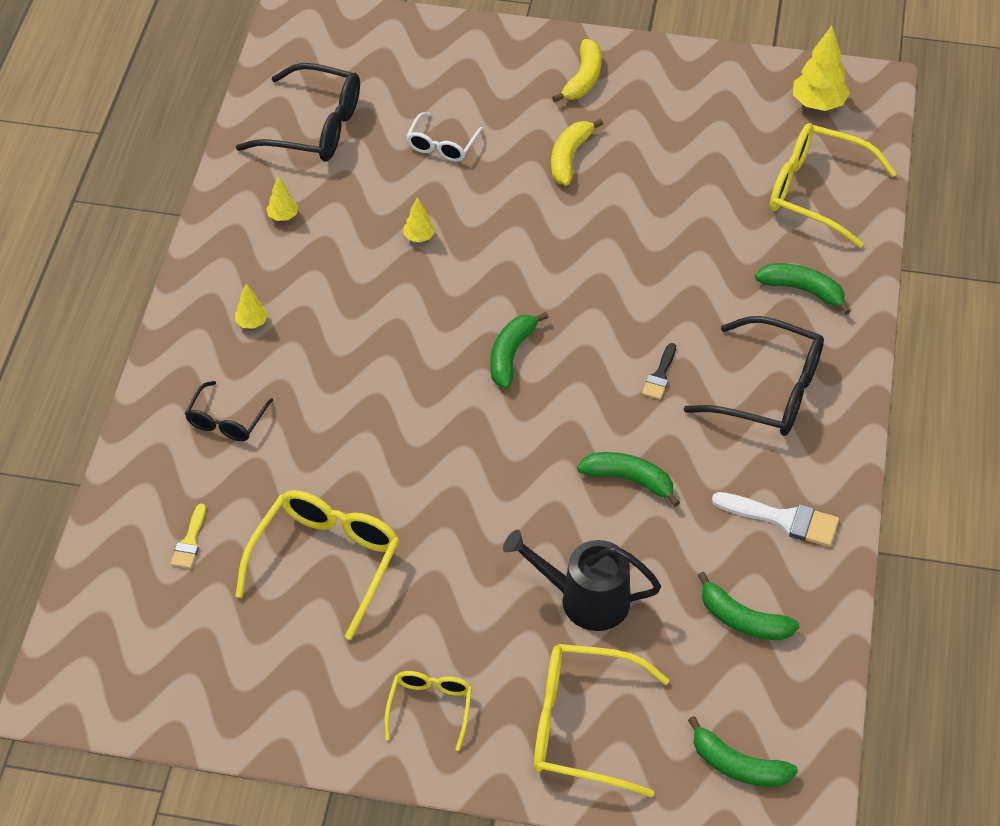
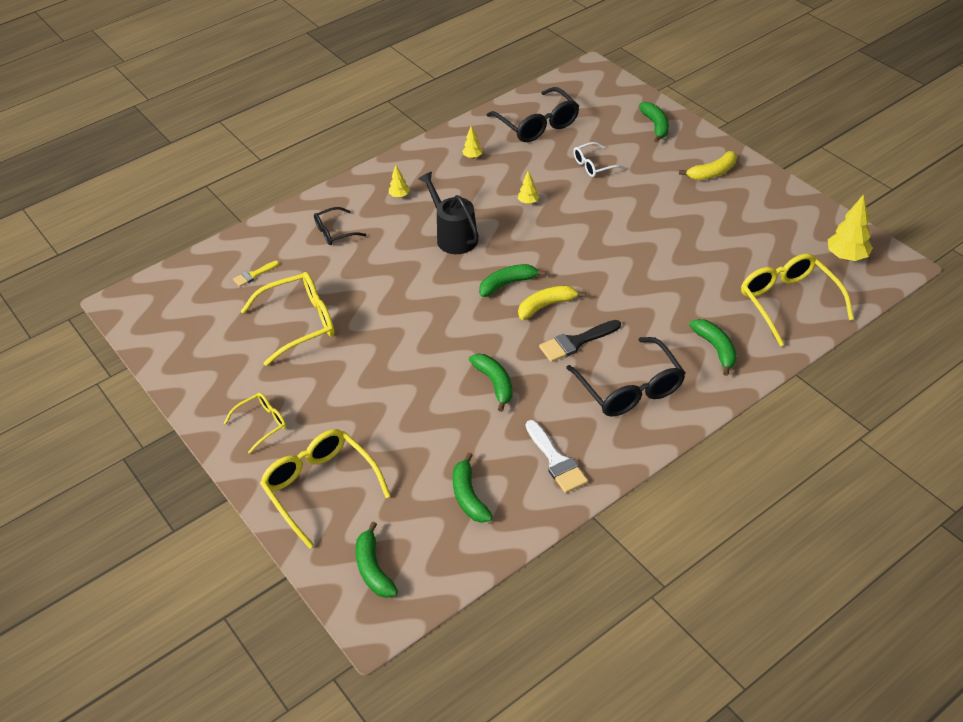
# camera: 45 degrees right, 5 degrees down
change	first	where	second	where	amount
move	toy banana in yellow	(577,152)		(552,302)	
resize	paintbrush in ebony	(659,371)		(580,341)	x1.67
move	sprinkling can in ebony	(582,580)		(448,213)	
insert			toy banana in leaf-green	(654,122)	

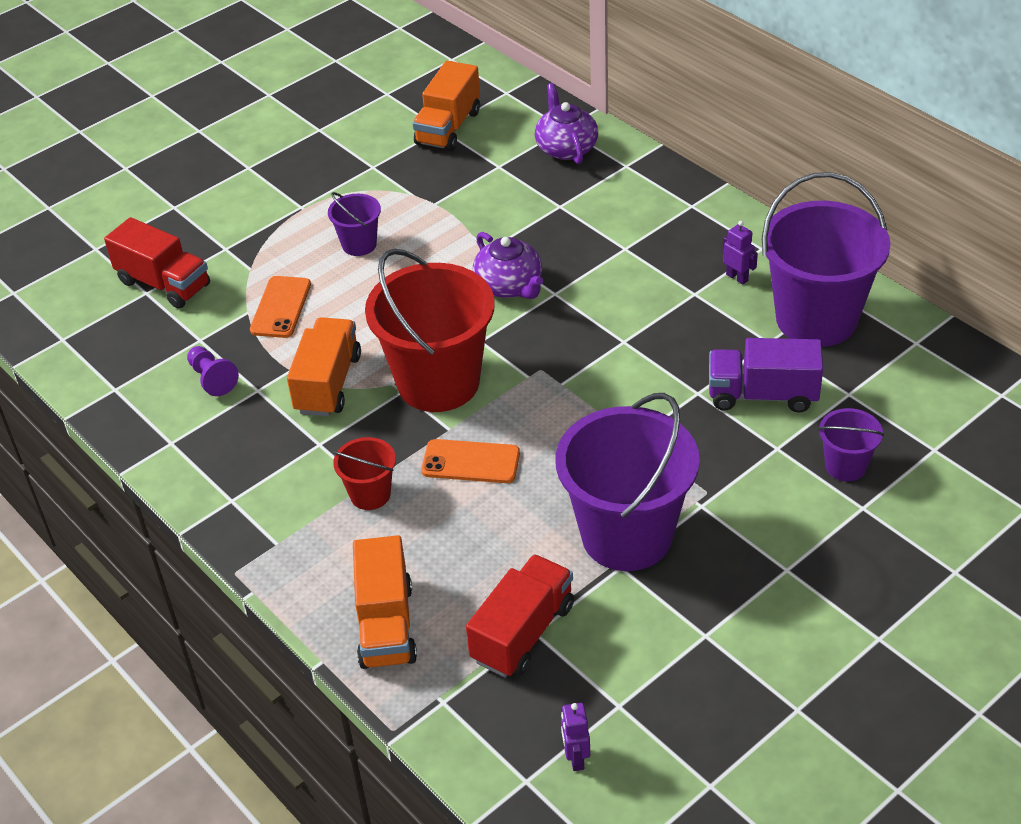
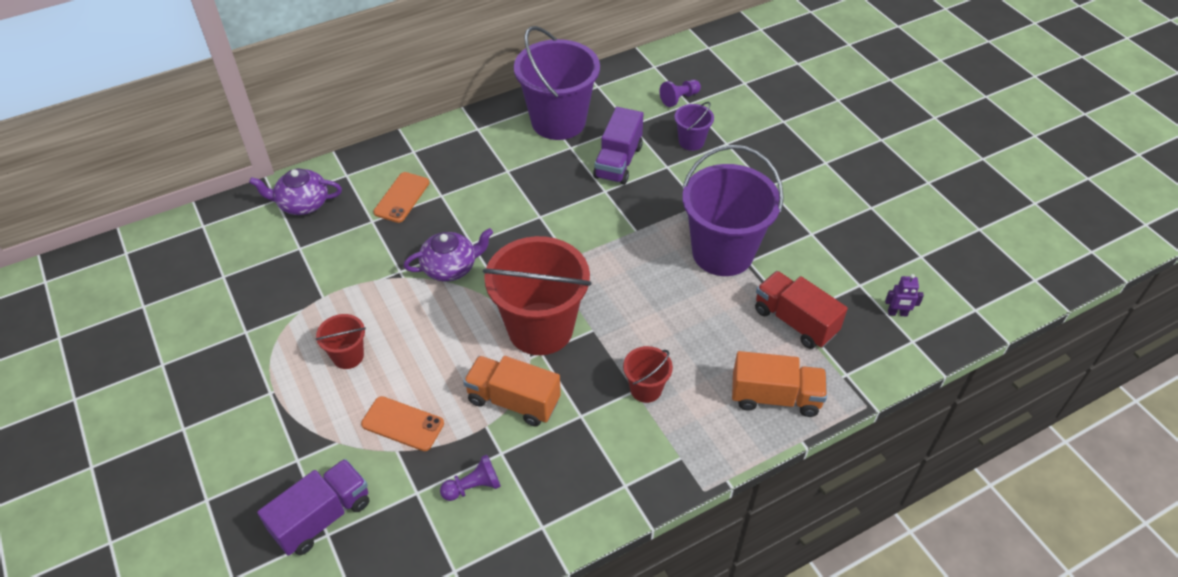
# camera: 80 degrees left, 5 degrees up
change	first	where	second	where	amount
delete	toy truck in bright orange	(446,106)			
recolor	pail in royal purple	(354,224)	pail in crimson	(341,341)	
recolor	toy truck in crimson	(157,263)	toy truck in royal purple	(313,507)	
delete	robot in royal purple	(740,253)			
move	mobile phone in bright orange	(470,461)		(401,197)	
insert			pawn in royal purple	(680,93)	

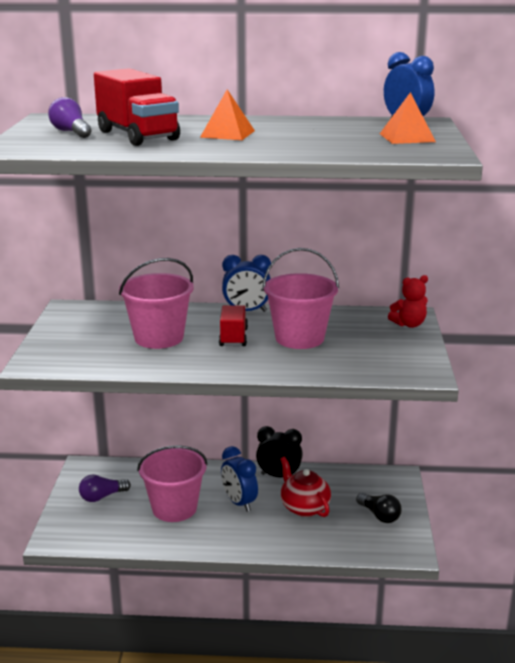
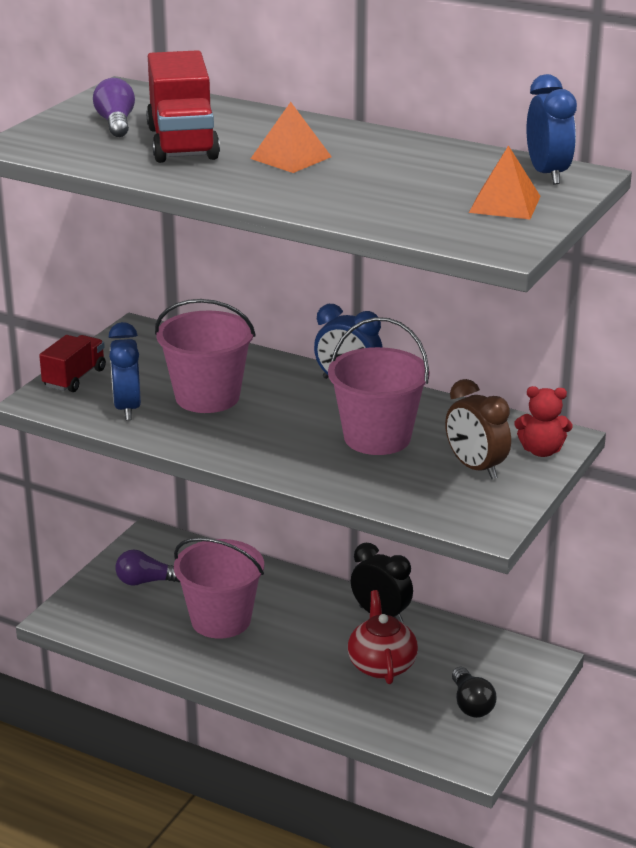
# camera: 25 degrees right, 5 degrees up
change	first	where	second	where	amount
move	toy truck in crimson	(233,325)		(72,363)	
move	clock in cobalt	(239,479)		(124,371)	
insert			clock in russet	(478,429)	

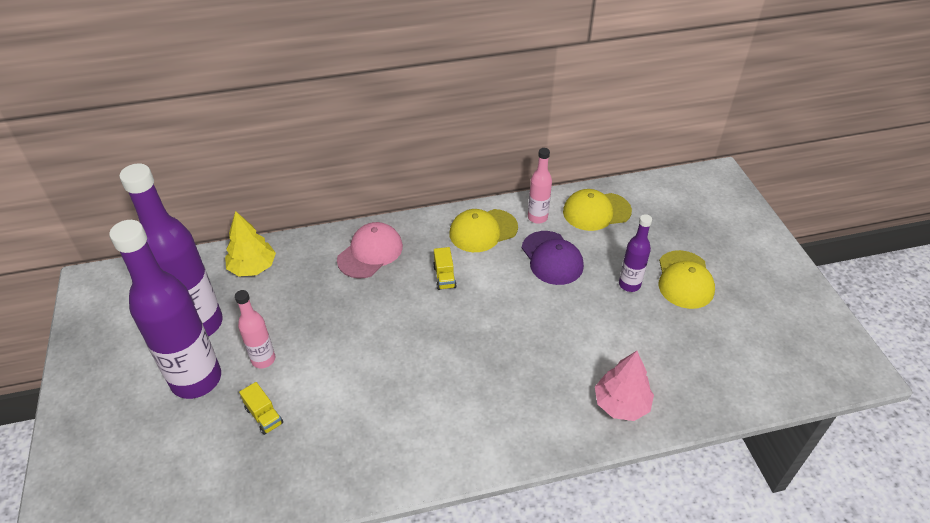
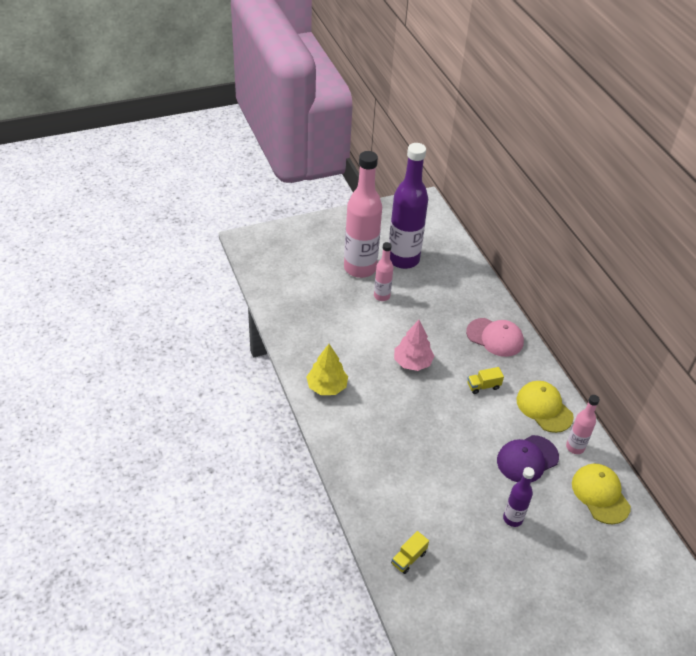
# camera: 80 degrees right, 0 degrees up
change	first	where	second	where	amount
move	toy tree in yellow	(250,243)		(327,369)	
recolor	drink bottle in royal purple	(165,309)	drink bottle in rosy	(363,214)	
delete	baseball cap in yellow	(687,279)			
move	toy tree in rosy	(624,386)		(414,345)	
move	toy truck in yellow	(261,408)		(410,552)	

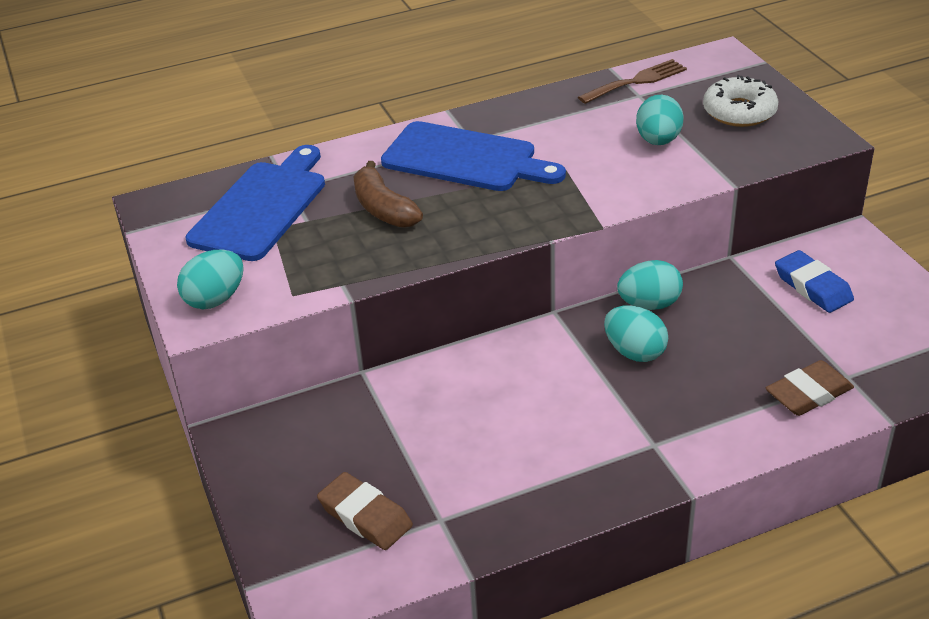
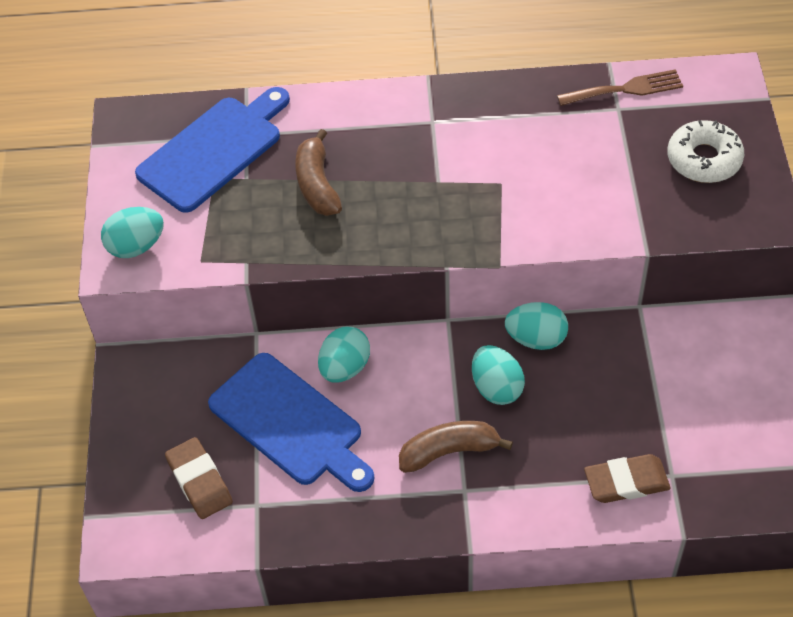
# camera: 20 degrees right, 15 degrees up
change	first	where	second	where	amount
move	toy egg in aqua	(660,120)		(344,354)	
move	chopping board in cobalt	(473,156)		(291,422)	
delete	gum eraser in cobalt	(814,281)			
insert			toy banana in russet	(456,447)	

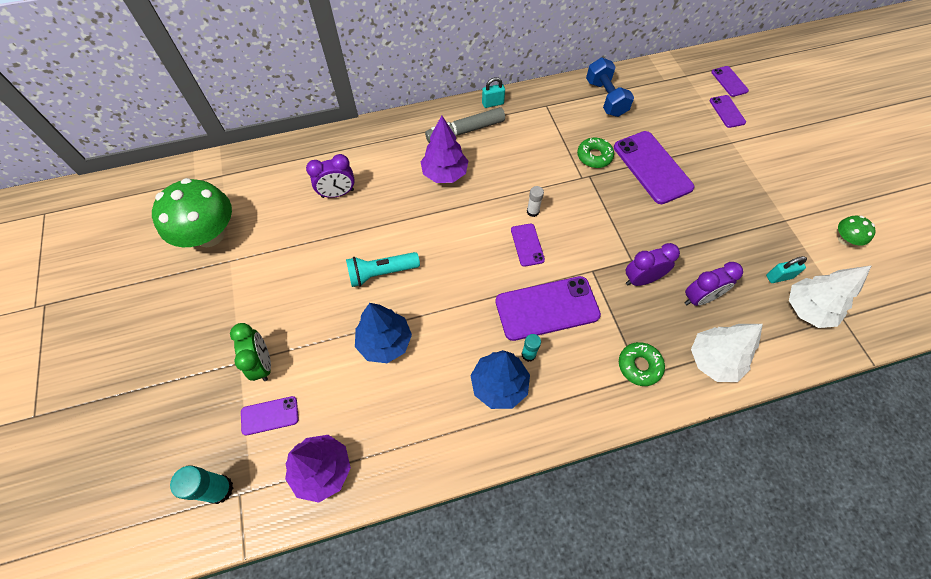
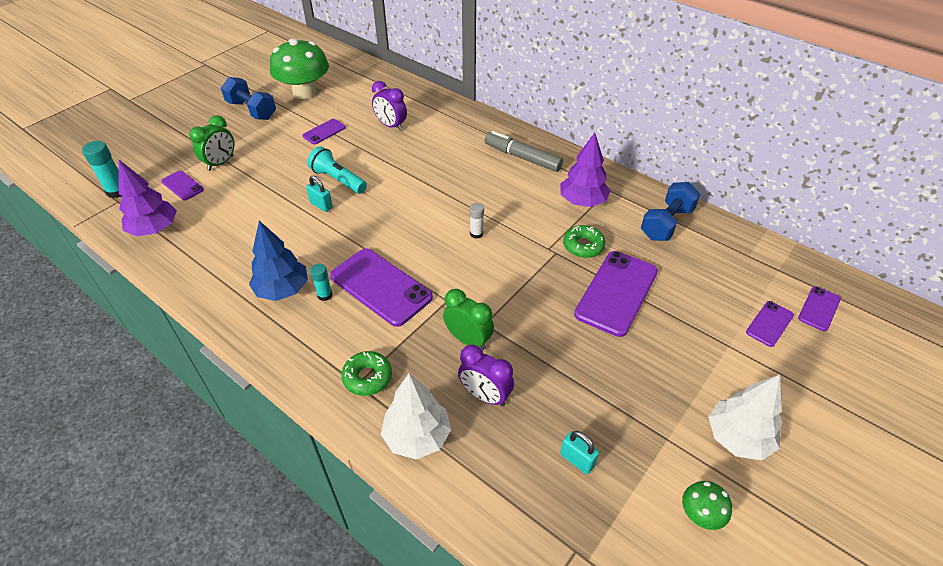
# camera: 55 degrees right, 15 degrees down
change	first	where	second	where	amount
move	padlock in aqua	(493,92)		(319,194)	
move	toy tree in royal purple	(444,149)		(585,169)	
move	mobile phone in royal purple	(528,245)		(324,131)	
recolor	clock in royal purple	(653,264)	clock in leaf-green	(468,319)	
move	toy tree in white	(830,296)		(745,417)	
delete	toy tree in cobalt	(383,333)			
insert			hand weight in cobalt	(248,98)	

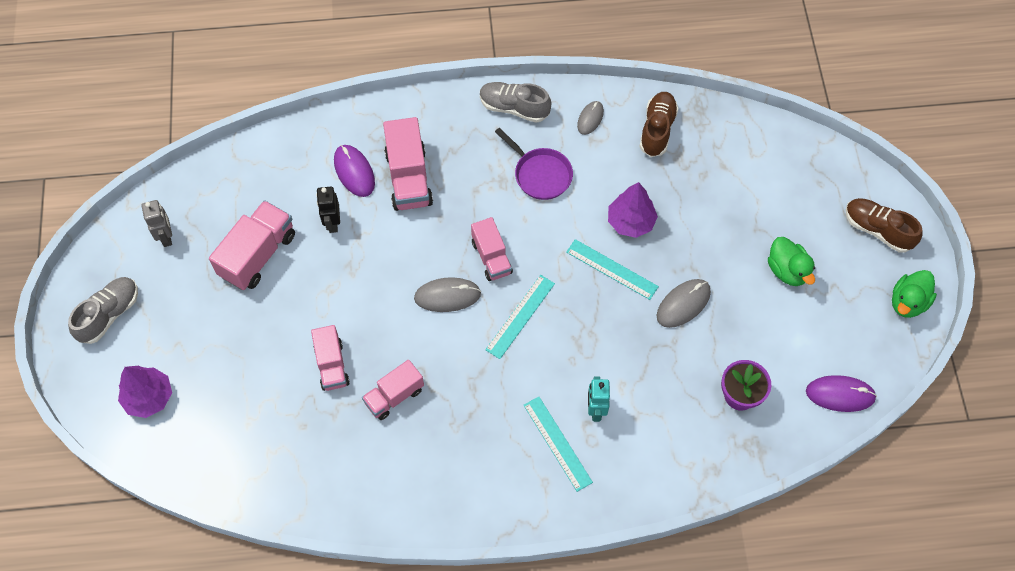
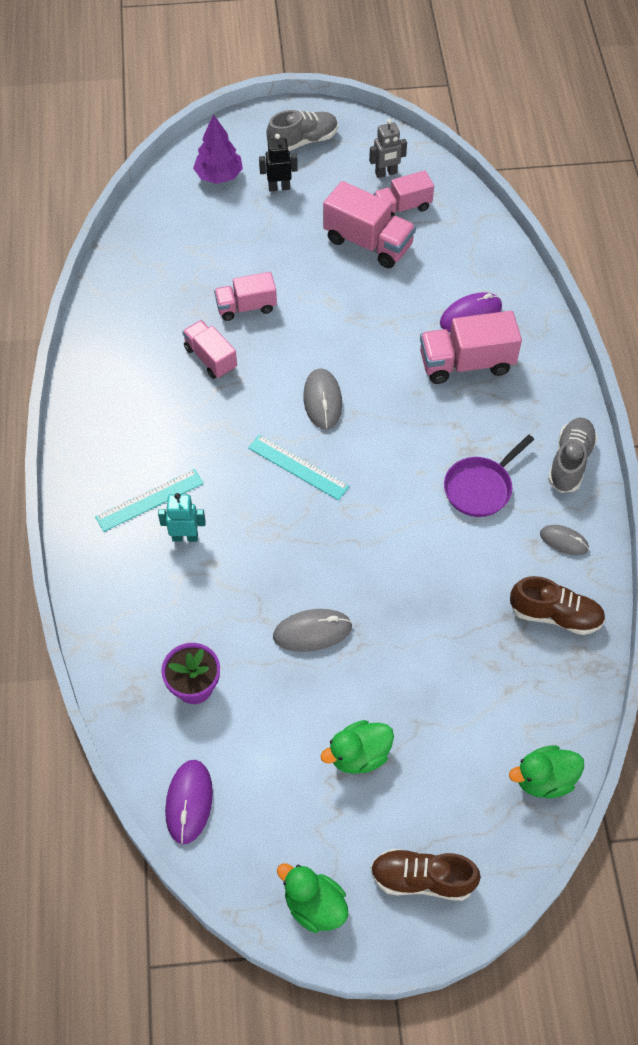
# camera: 90 degrees right, 5 degrees down
change	first	where	second	where	amount
delete	toy tree in royal purple	(633,210)			
move	robot in ebony	(328,210)		(278,162)	
rotate	lace-up shoe in russet	(884,225)		(426,875)	120 degrees counterclockwise
move	toy truck in rosy	(492,249)		(404,193)	
delete	measuring stick in aqua	(612,269)			
rotate	lace-up shoe in ash-grey	(103,310)		(302,130)	60 degrees counterclockwise
rotate	computer mouse in ash-grey	(684,303)		(312,630)	60 degrees counterclockwise
insert			rubber duck in leaf-green	(546,771)	

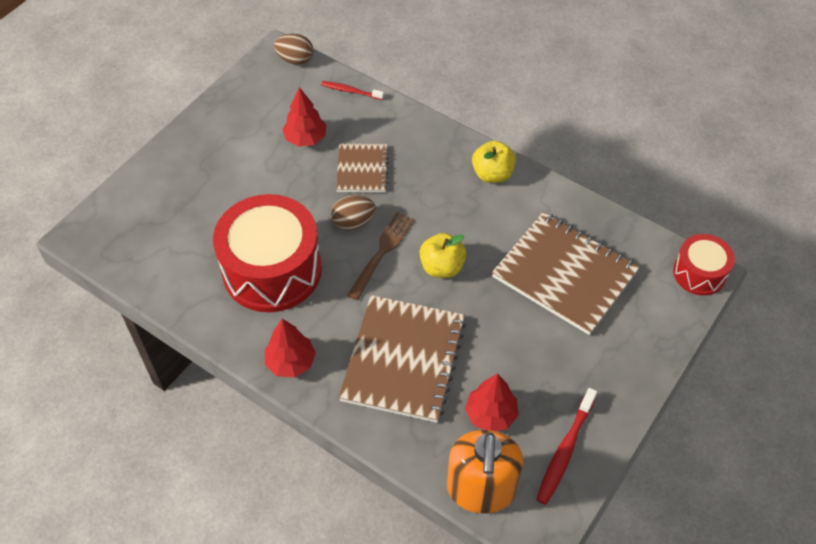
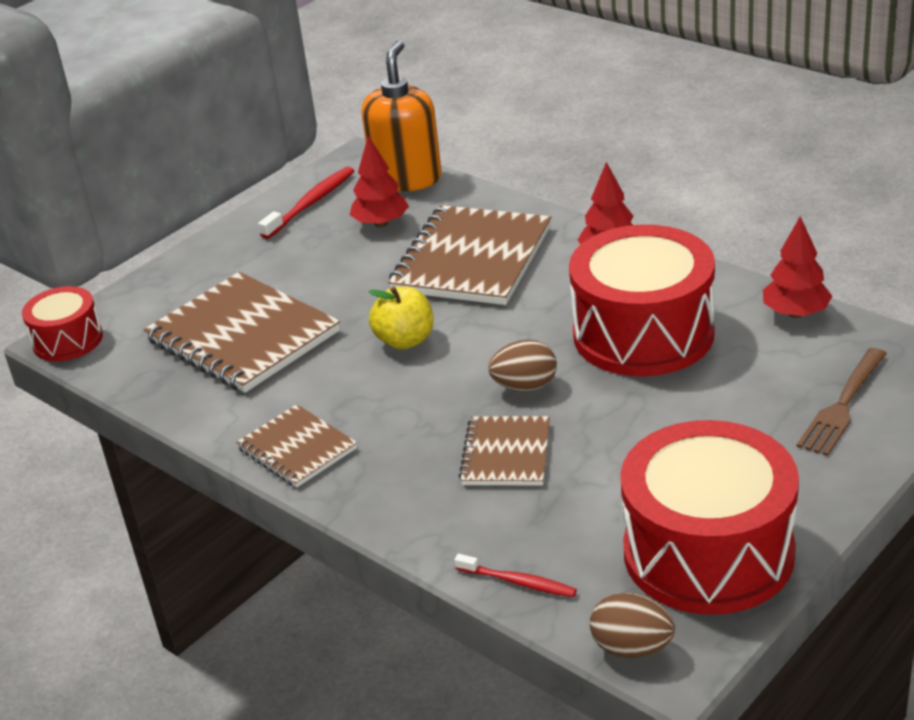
# camera: 170 degrees left, 20 degrees down
change	first	where	second	where	amount
move	toy tree in crimson	(304,117)		(797,267)	
replace	toy apple in yellow	(494,162)	notepad in russet	(296,445)	
move	fork in russet	(380,256)		(842,402)	
insert			toy drum in crimson	(710,517)	

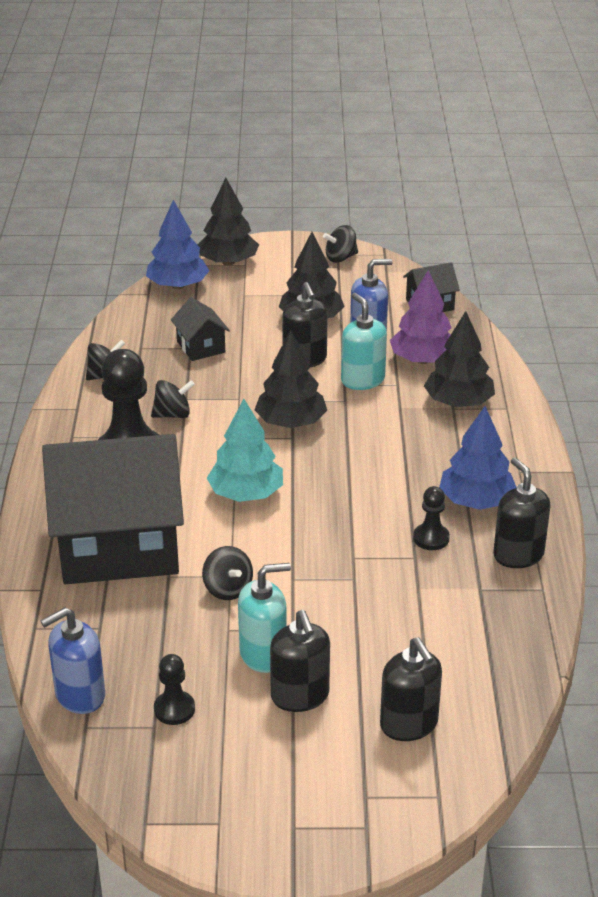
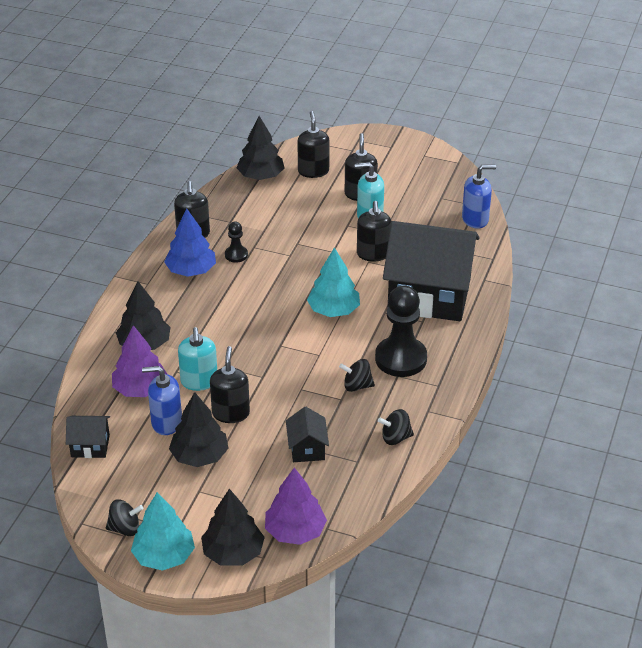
# camera: 160 degrees left, 5 degrees up
change	first	where	second	where	amount
recolor	toy tree in cobalt	(177,244)	toy tree in royal purple	(296,506)	
move	toy tree in ebony	(291,379)		(260,148)	
replace	spinning top in ebony	(227,573)	soap pump in ebony	(374,231)	
delete	pawn in ebony	(174,689)			
insert			toy tree in aqua	(163,531)	

